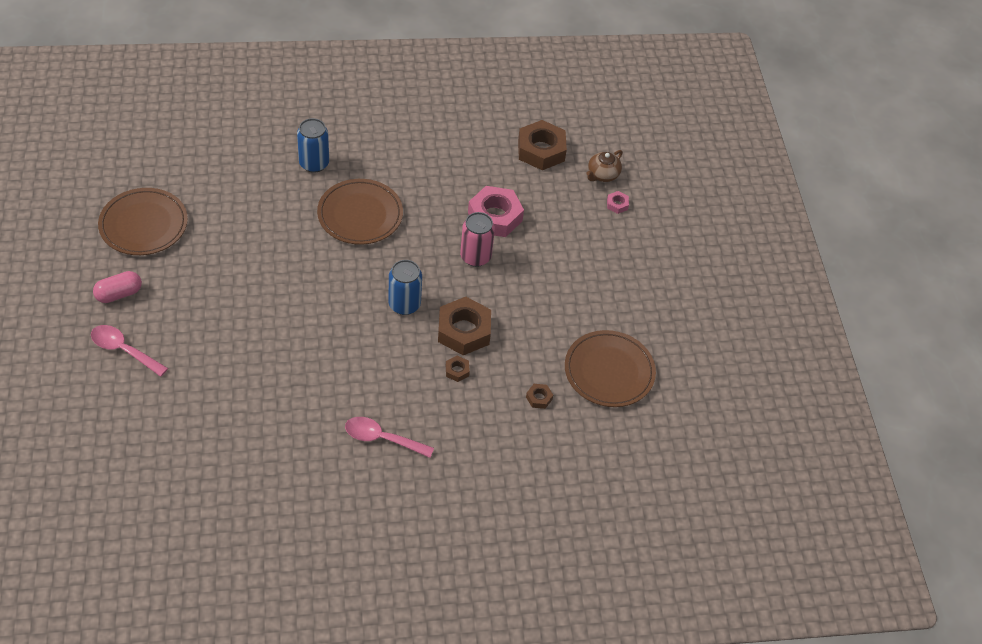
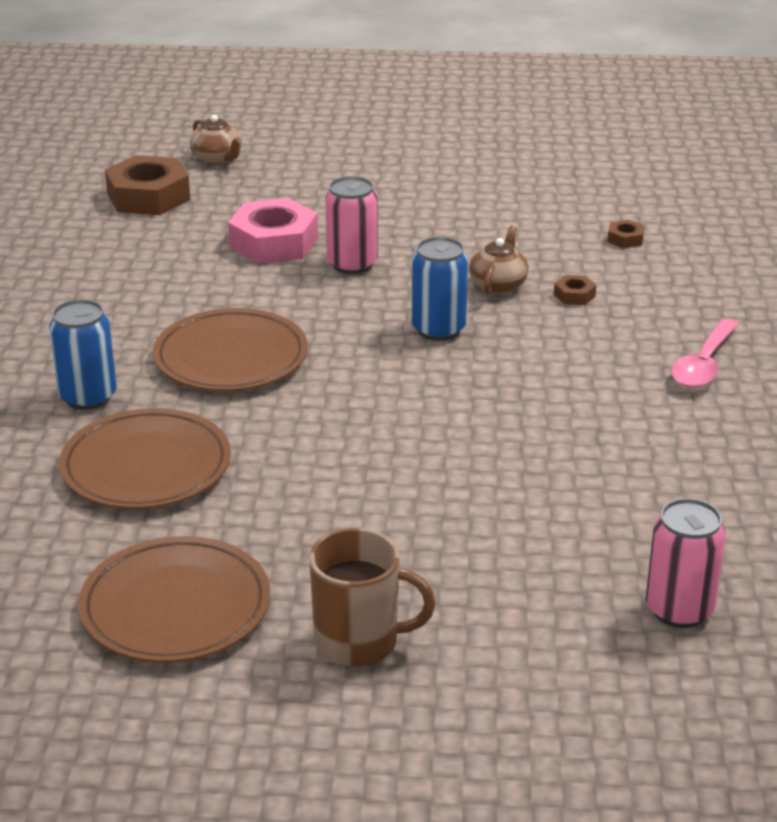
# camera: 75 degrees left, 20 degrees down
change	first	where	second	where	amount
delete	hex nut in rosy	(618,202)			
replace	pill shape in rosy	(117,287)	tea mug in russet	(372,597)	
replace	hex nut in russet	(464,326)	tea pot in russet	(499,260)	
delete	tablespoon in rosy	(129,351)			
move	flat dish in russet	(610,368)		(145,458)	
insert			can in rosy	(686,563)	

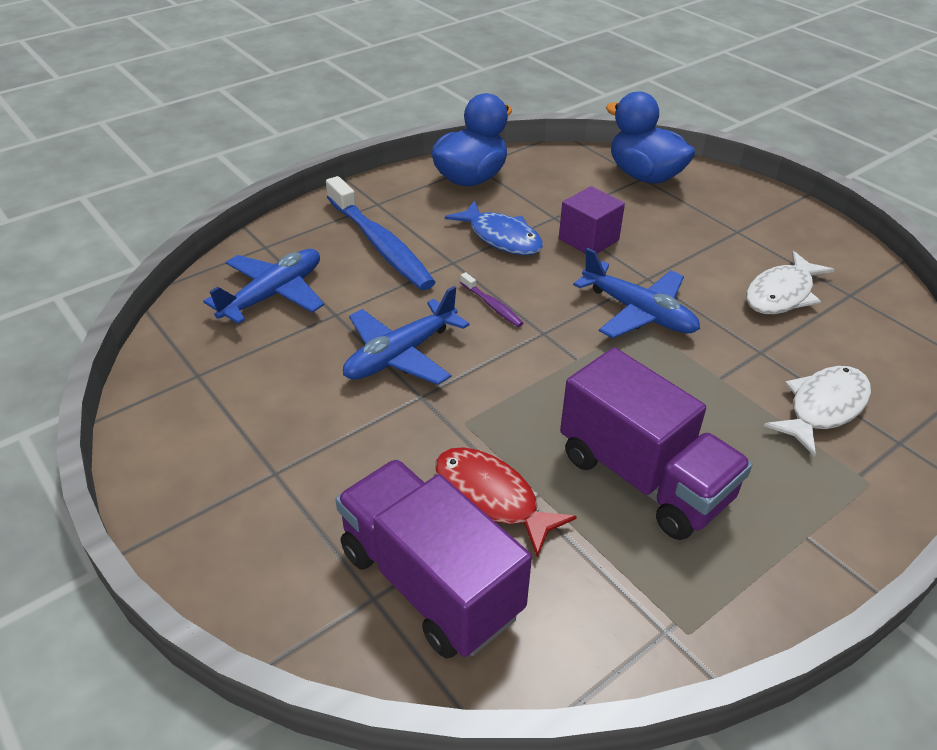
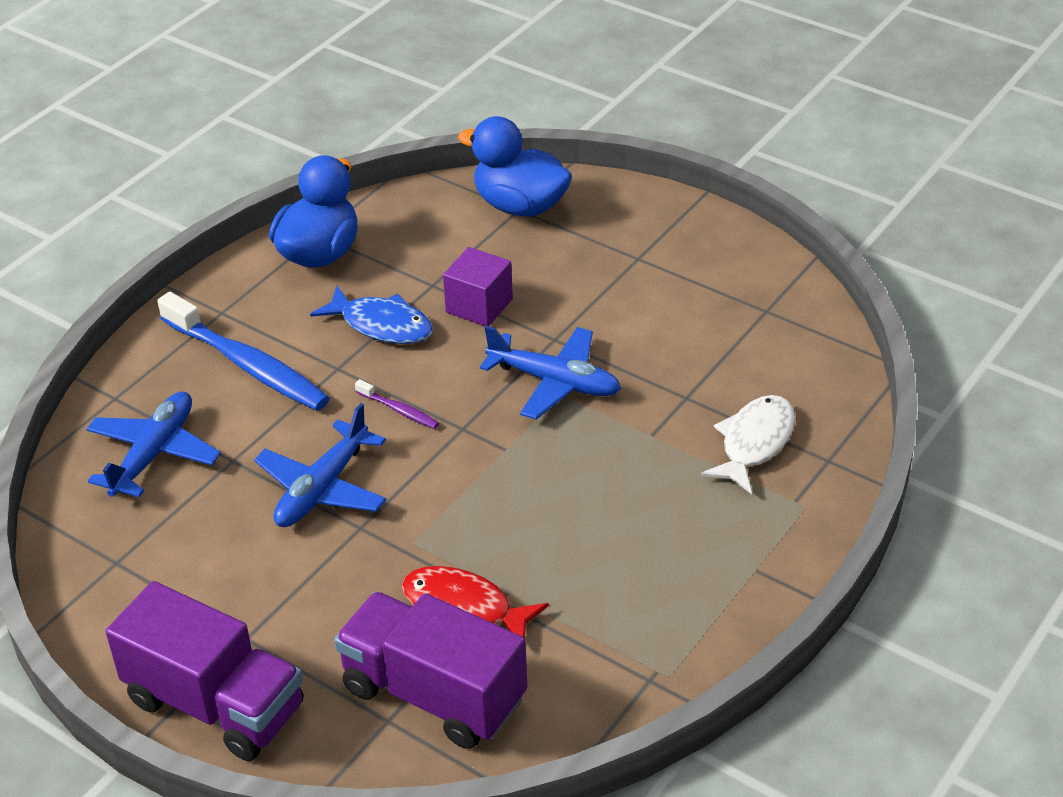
# camera: 15 degrees left, 0 degrees up
change	first	where	second	where	amount
delete	fish figure in white	(790,282)			
move	toy truck in royal purple	(656,443)		(205,671)	

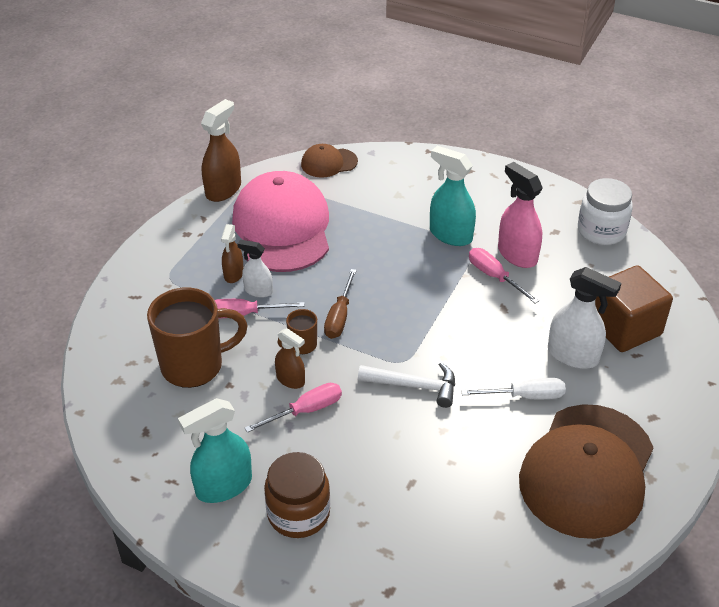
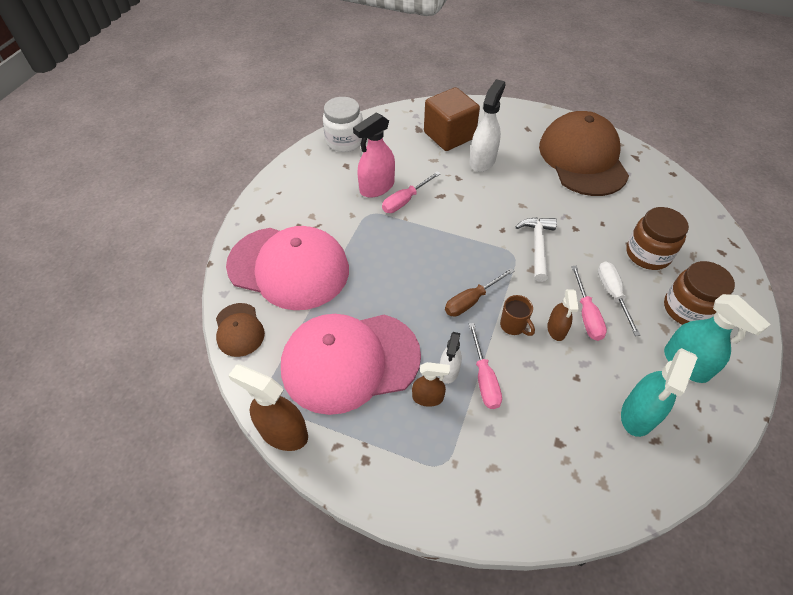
# camera: 95 degrees left, 10 degrees up
change	first	where	second	where	amount
move	spray bottle in aqua	(453,196)		(659,392)	
rotate	flat screwdriver in russet	(340,304)		(480,292)	135 degrees clockwise
delete	tea mug in russet	(197,338)			
rotate	spray bottle in russet	(290,358)		(563,315)	150 degrees clockwise
move	flat screwdriver in white	(513,388)		(619,298)	
rotate	flat screwdriver in rosy	(293,408)		(589,303)	150 degrees counterclockwise
rotate	baseball cap in russet	(586,471)		(584,153)	120 degrees counterclockwise
insert			preserve jar in russet	(657,238)	
insert			baseball cap in rosy	(287,268)	

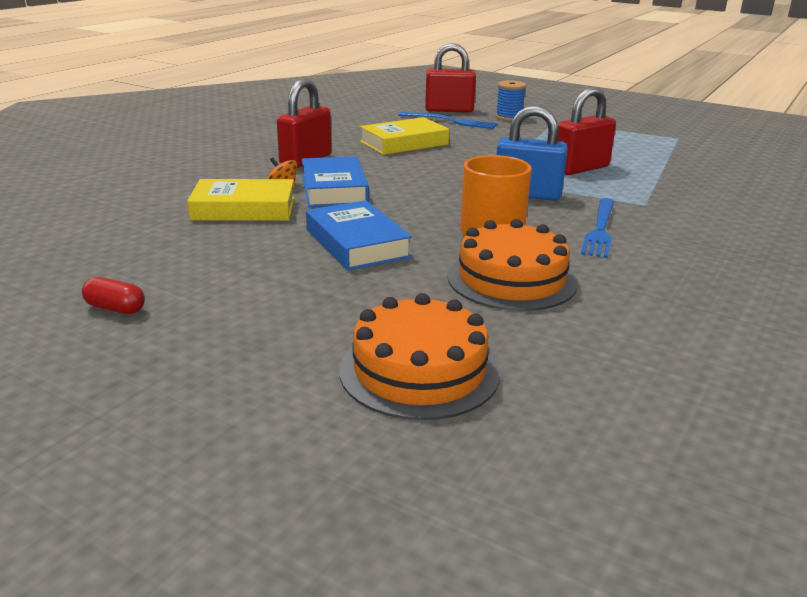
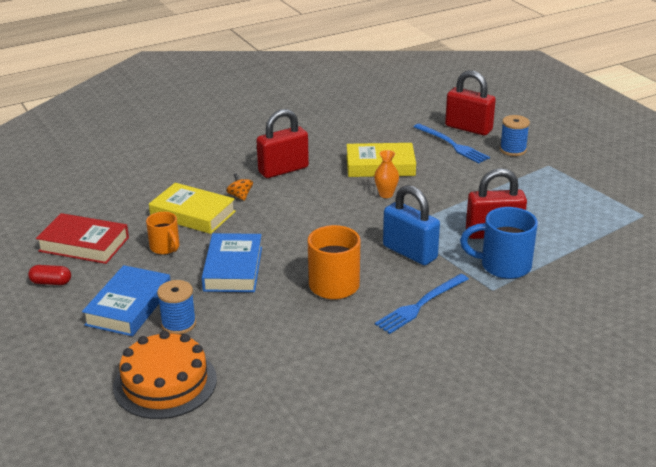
# camera: 30 degrees right, 5 degrees up
change	first	where	second	where	amount
move	hardback in cobalt	(335,181)		(126,300)	
delete	cake in bright orange	(512,265)			
rotate	pill shape in crimson	(113,295)		(49,275)	45 degrees counterclockwise
insert			tall vase in bright orange	(386,174)	
insert			tea mug in cobalt	(499,243)	
insert			tea mug in bright orange	(162,233)	
insert			hardback in crimson	(82,238)	
insert			reel of thread in cobalt	(176,307)	

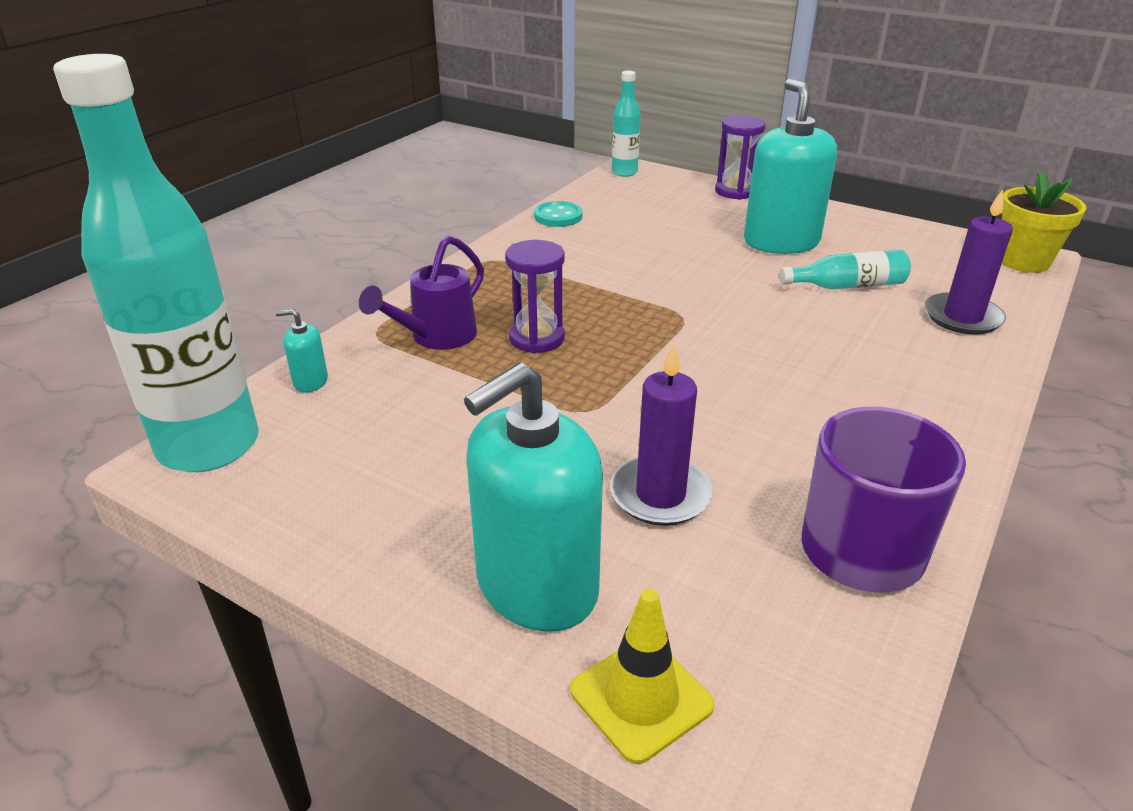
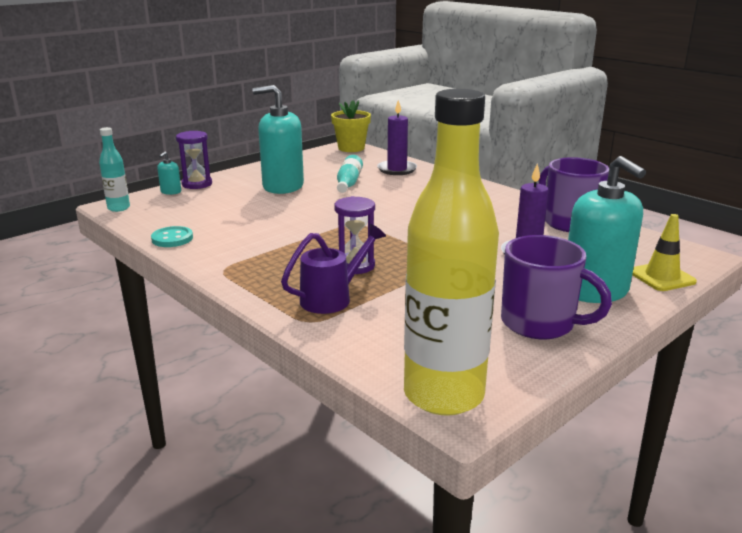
# camera: 75 degrees left, 10 degrees down
change	first	where	second	where	amount
recolor	drink bottle in aqua	(156,263)	drink bottle in yellow	(451,252)	
rotate	sprinkling can in royal purple	(421,293)		(333,269)	90 degrees counterclockwise
move	soap pump in aqua	(301,351)		(169,173)	
insert			tea mug in royal purple	(556,287)	

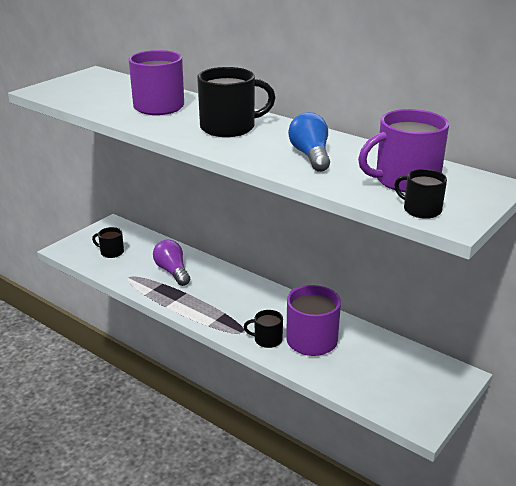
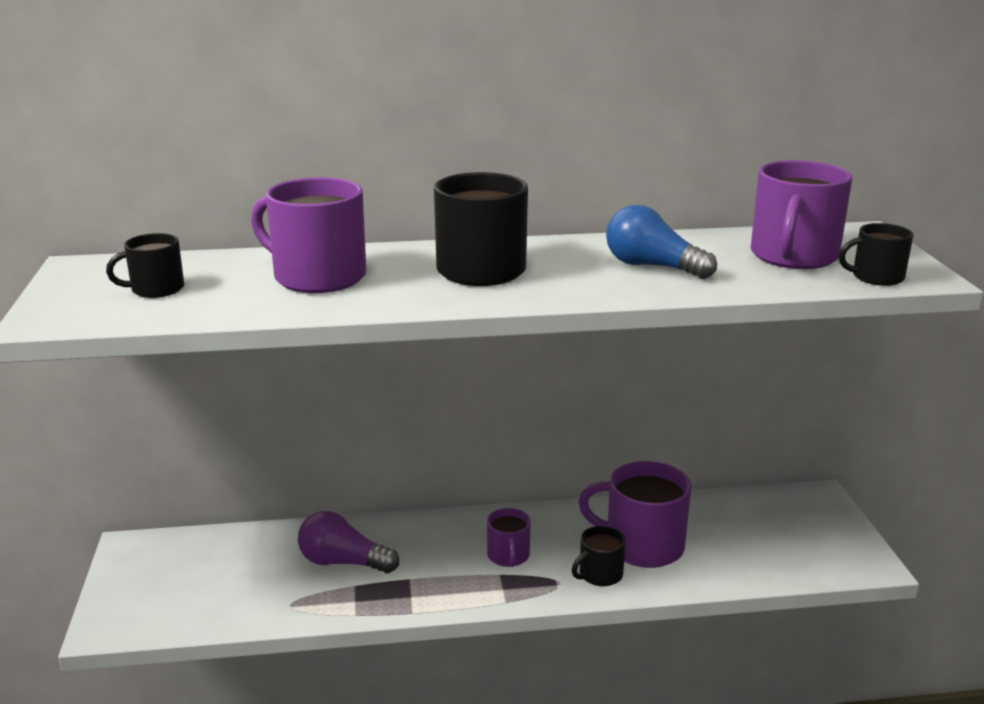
# camera: 45 degrees left, 5 degrees down
change	first	where	second	where	amount
move	tea mug in ebony	(108,242)		(145,265)	
insert			tea mug in royal purple	(509,537)	

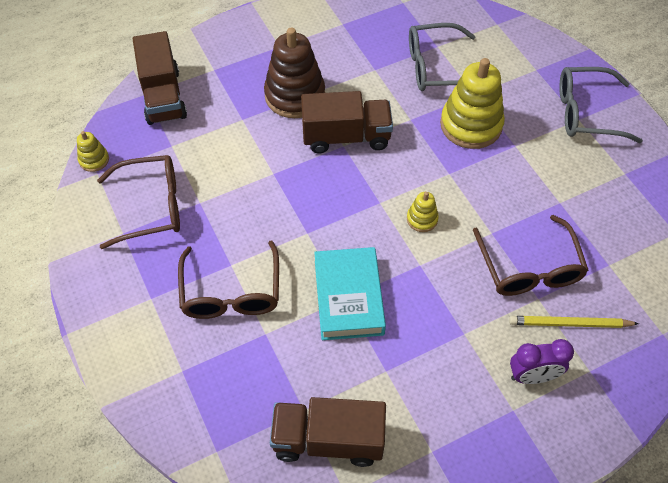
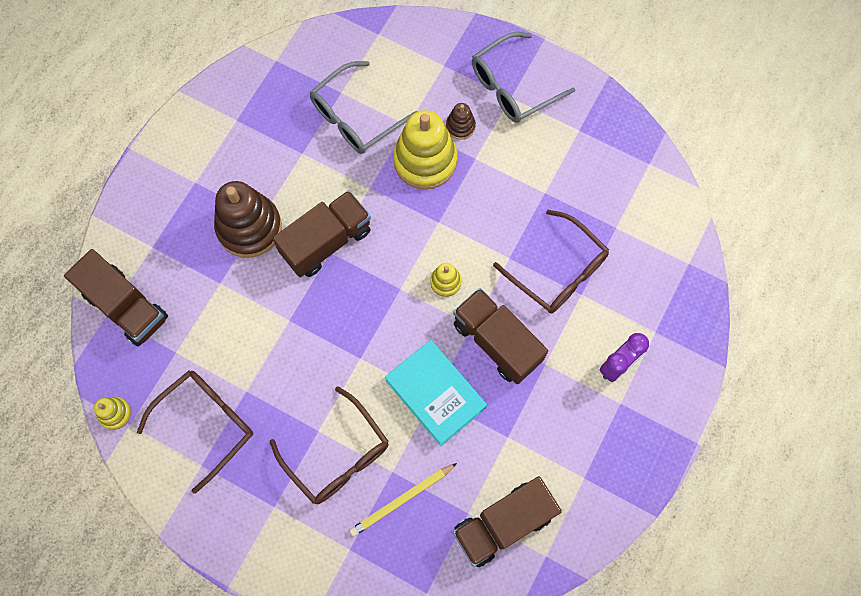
# camera: 35 degrees left, 15 degrees up
change	first	where	second	where	amount
move	pencil in yellow	(574,322)		(403,500)	
insert			ring stacker in russet	(461,121)	
insert			toy truck in russet	(500,336)	

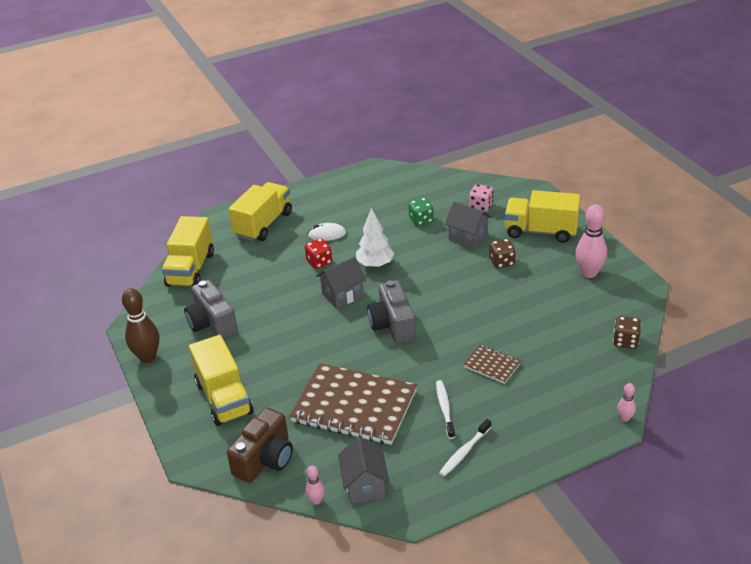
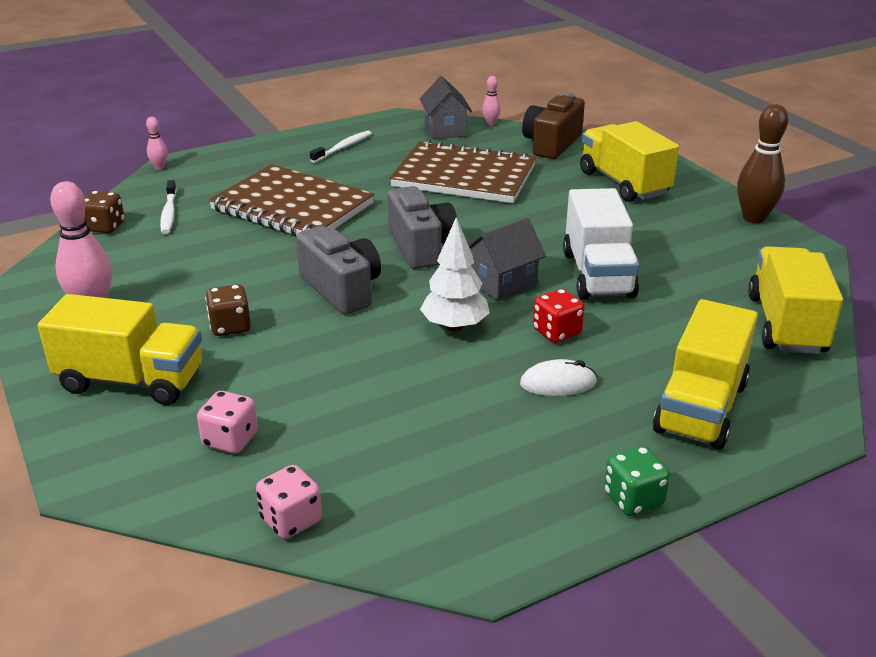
# camera: 175 degrees right, 5 degrees down
change	first	where	second	where	amount
move	game die in leaf-green	(421,212)		(637,481)	
delete	toy house in ash-grey	(468,225)			
move	camera in ash-grey	(211,309)		(338,270)	
resize	notepad in russet	(492,364)		(291,200)	x2.20
move	dental brush in white	(445,409)		(168,207)	
insert			toy truck in white	(601,244)	
insert			game die in rosy	(289,502)	

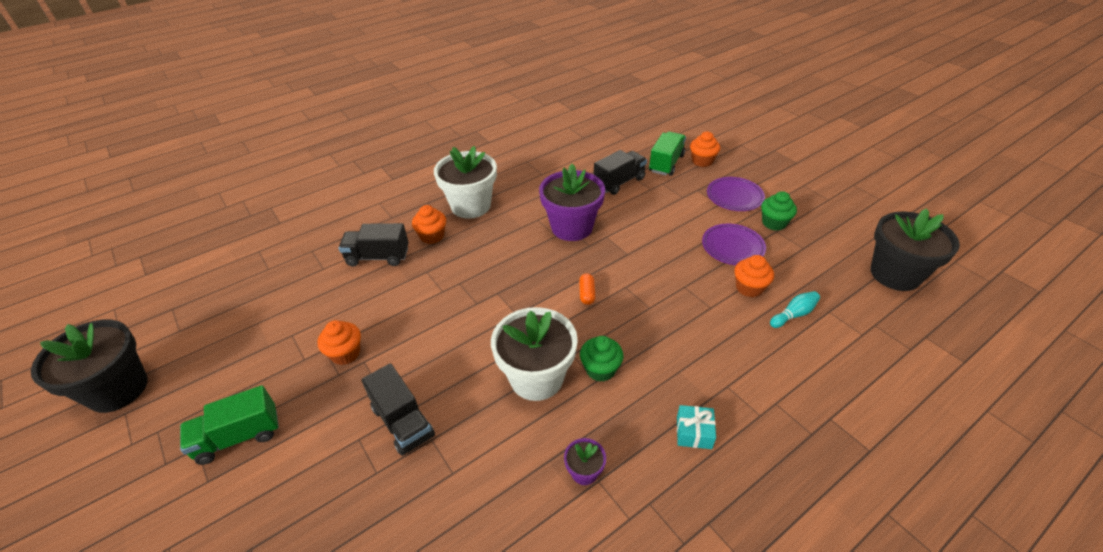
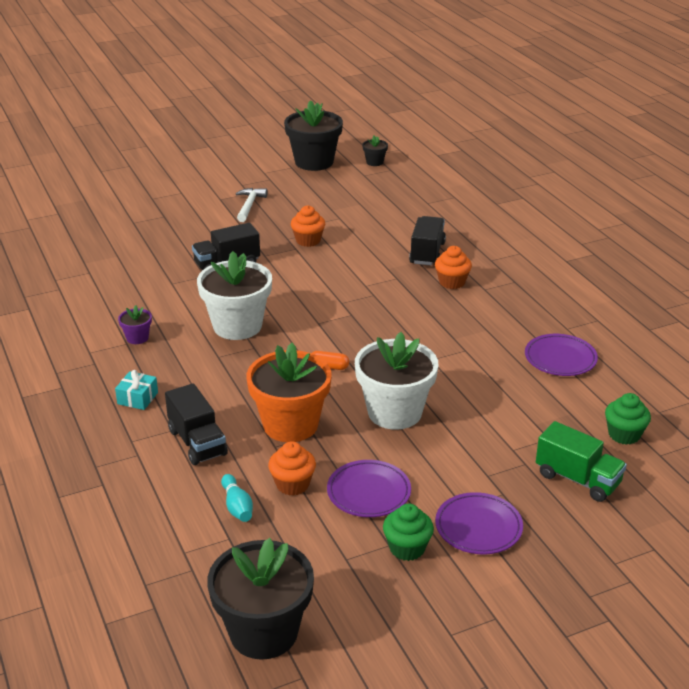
# camera: 100 degrees right, 10 degrees down
change	first	where	second	where	amount
delete	cupcake in bright orange	(705,149)			
move	flower pot in white	(465,182)		(396,381)	
move	toy truck in ebony	(620,172)		(196,424)	
delete	flower pot in royal purple	(572,202)			
move	cupcake in leaf-green	(601,359)		(628,419)	
replace	toy truck in leaf-green	(229,425)	hammer in white	(252,205)	
insert			flower pot in ebony	(375,151)	
insert			flat dish in royal purple	(561,355)	
insert			flower pot in bright orange	(289,392)	

